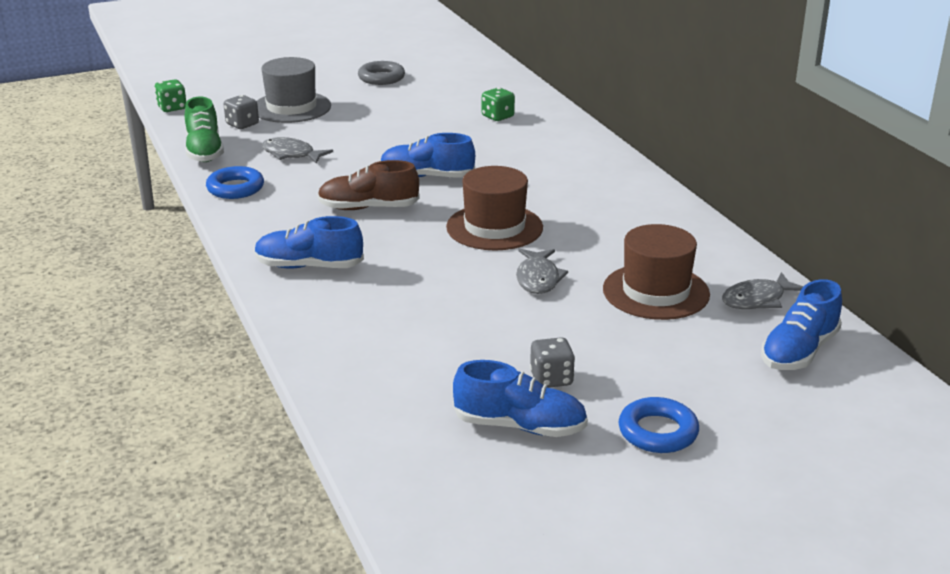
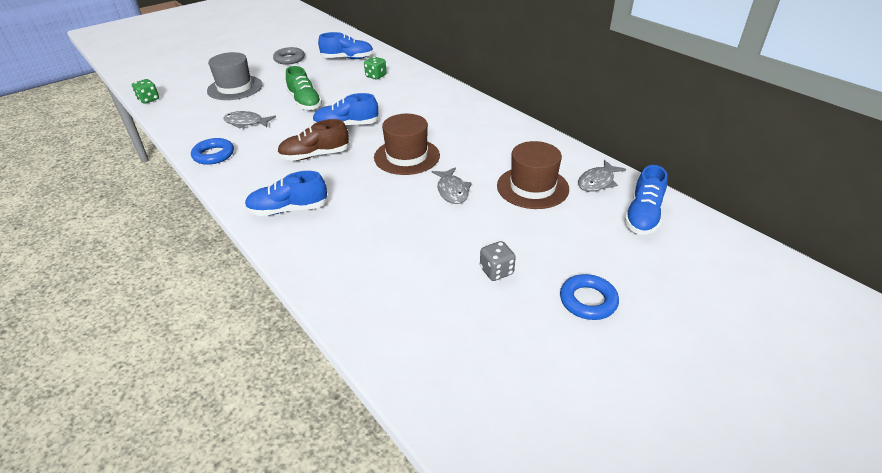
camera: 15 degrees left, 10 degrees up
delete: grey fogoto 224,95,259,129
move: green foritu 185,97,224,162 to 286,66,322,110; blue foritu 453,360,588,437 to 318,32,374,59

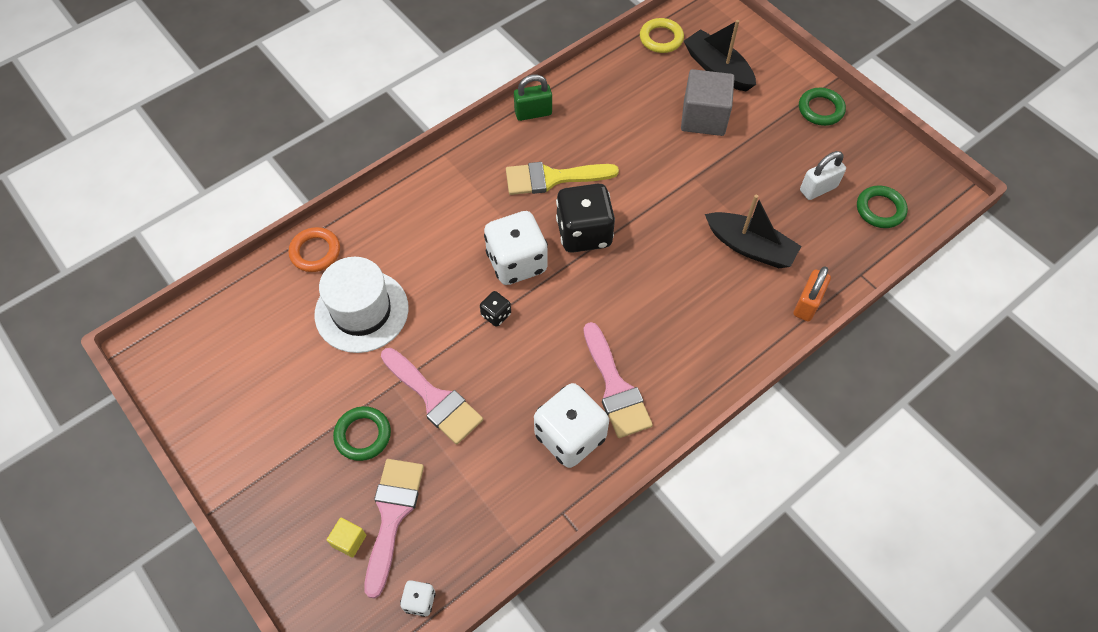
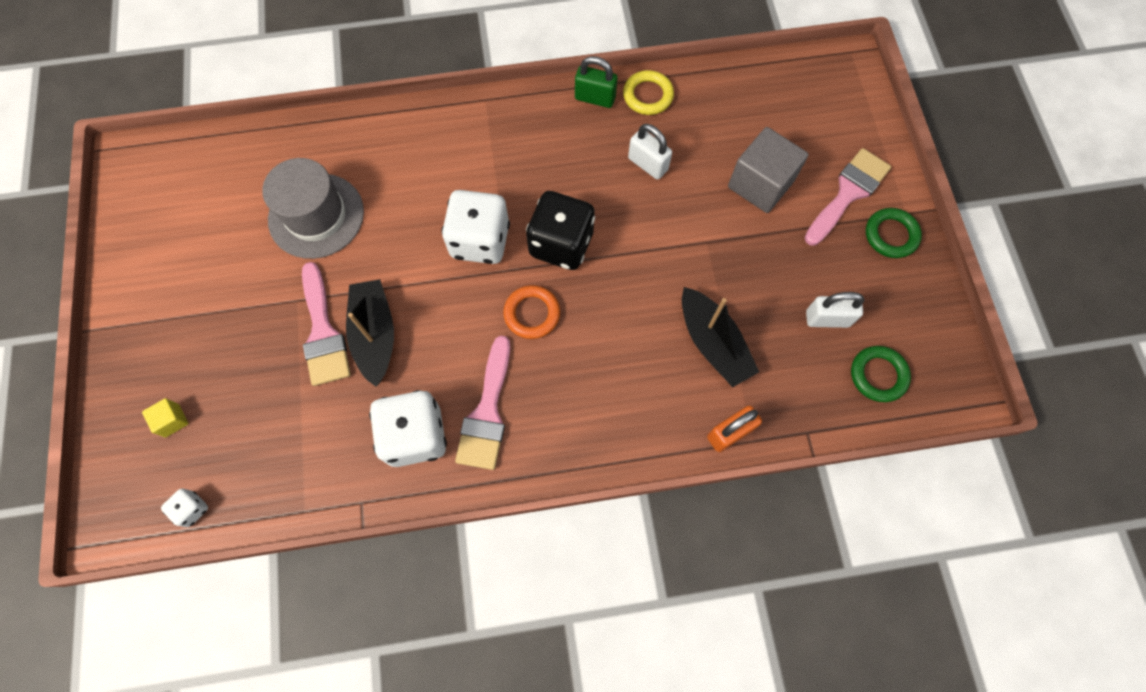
camera: 30 degrees right, 10 degrees up
delete: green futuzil 333,406,391,461; black fogoto 480,291,511,327; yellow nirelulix 506,162,619,195
insert: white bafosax 628,124,672,179
move: orange futuzil 289,227,340,272 to 503,285,560,339; pink nirelulix 364,459,424,599 to 805,148,891,245; yellow futuzil 640,18,684,53 to 623,70,674,115; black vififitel 684,20,756,91 to 346,279,394,387
recolor: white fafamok 315,257,409,353 to grey fafamok 262,158,364,259

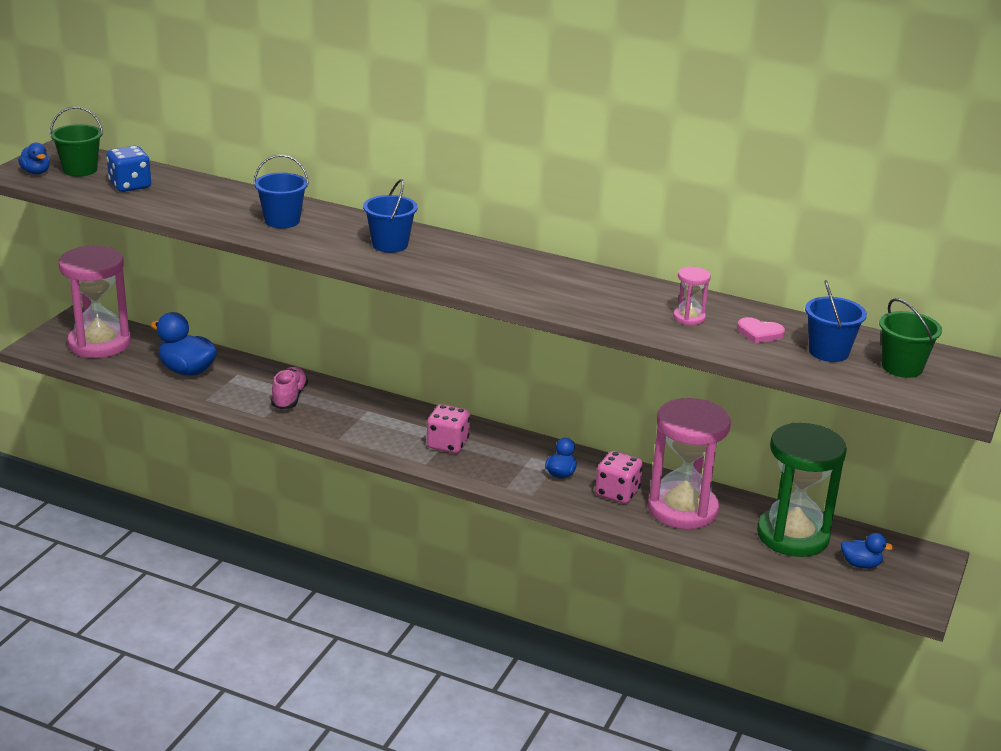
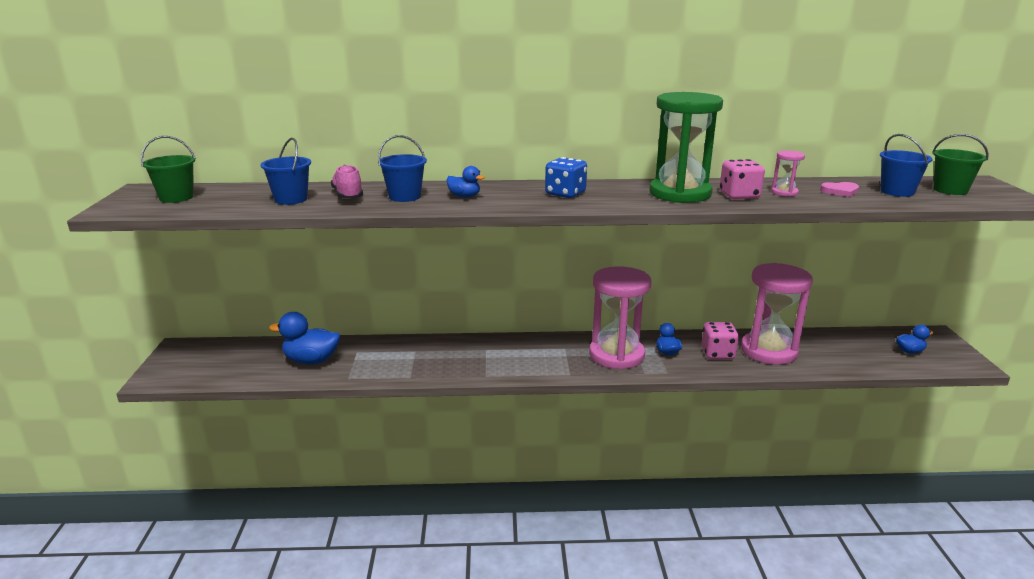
camera: 25 degrees left, 5 degrees down
move: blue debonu 18,142,50,174 to 446,166,485,198; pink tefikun 59,246,131,358 to 589,266,652,369; blue fogoto 106,146,151,192 to 545,157,587,198; pink foritu 271,367,308,410 to 331,165,363,199; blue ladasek 363,179,418,253 to 260,138,311,205; pink fogoto 427,404,470,453 to 720,159,765,199; green tefikun 757,423,847,557 to 649,92,723,203

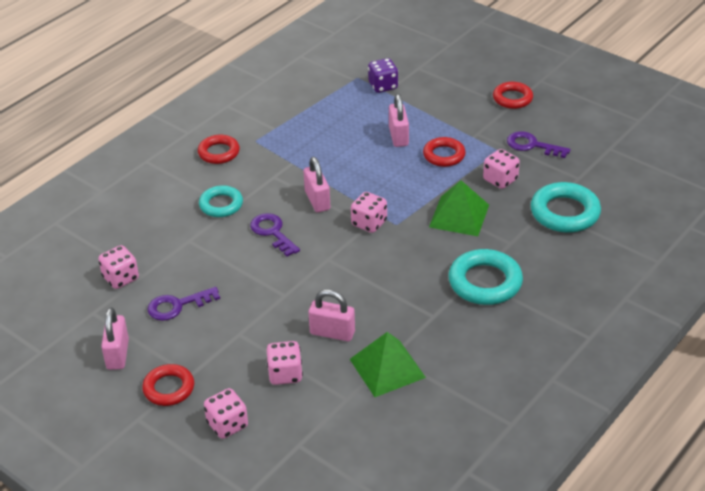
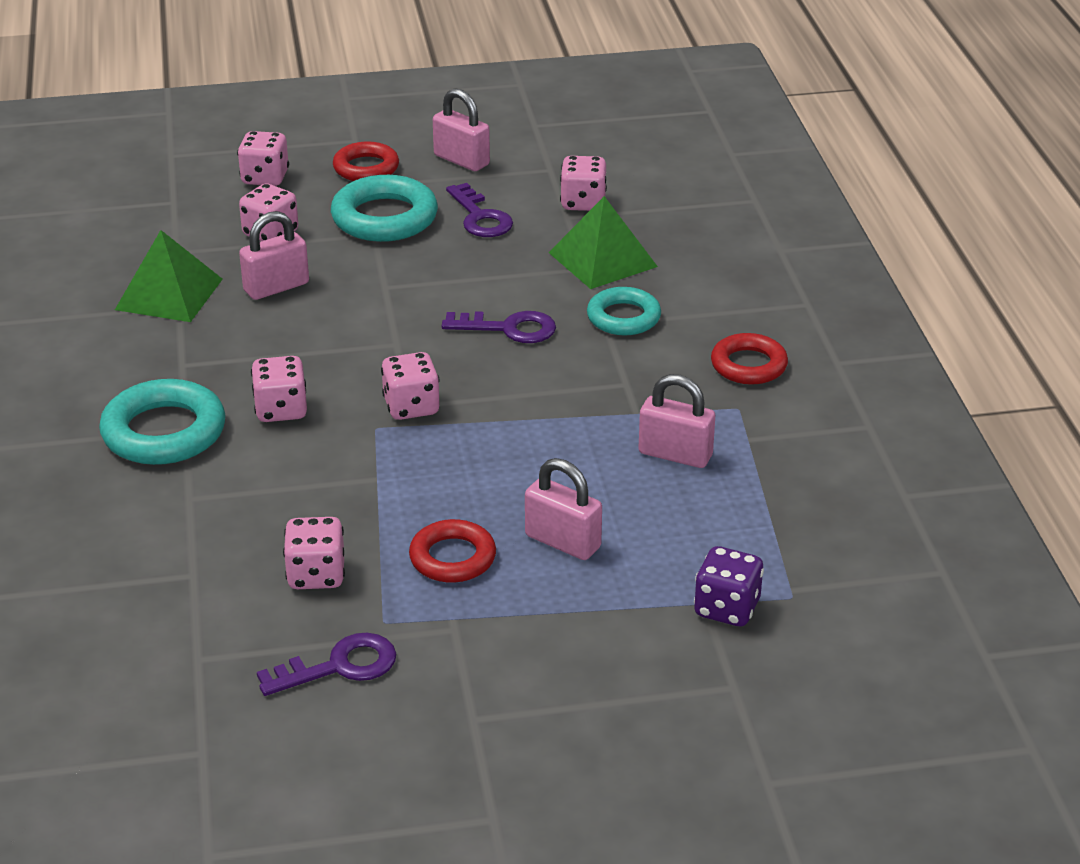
camera: 130 degrees right, 5 degrees down
delete: red futuzil 493,82,533,109
insert: pink fogoto 251,356,307,422
move: pink bafosax 304,157,330,212 to 638,374,715,468; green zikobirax 429,180,489,236 to 548,196,658,289; turquoise futuzil 531,182,601,233 to 331,175,438,242
rotate: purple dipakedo 147,287,220,321 = 446,183,513,237 135 degrees clockwise

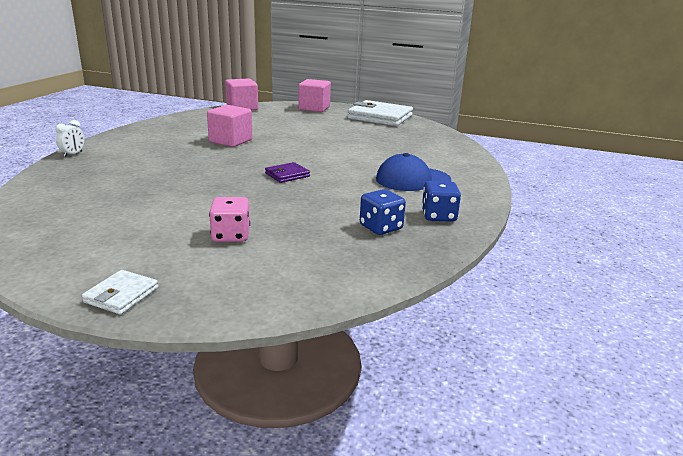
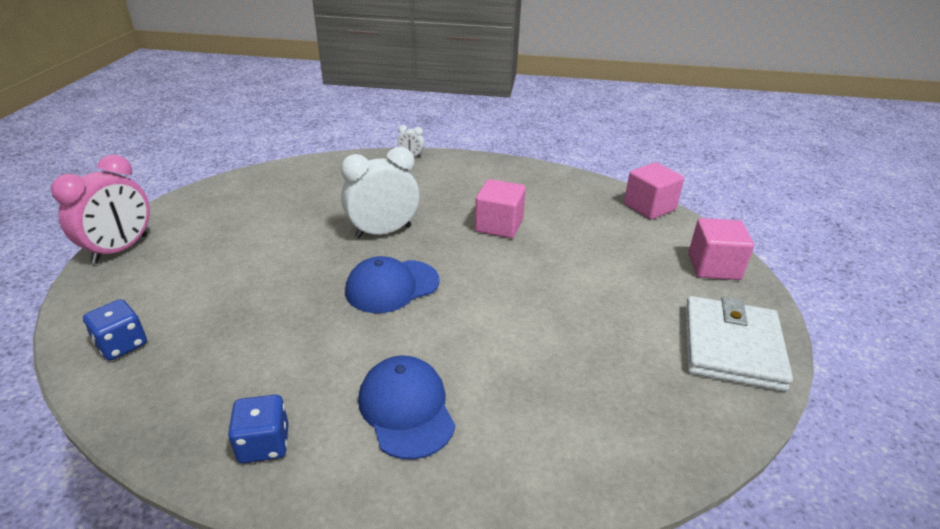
camera: 80 degrees right, 10 degrees up
delete: pink fogoto 209,197,250,242
insert: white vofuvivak 341,147,419,239
move: blue fogoto 360,189,406,235 to 83,299,147,361
replace: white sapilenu 82,270,158,315 to pink vofuvivak 51,155,150,264; purple sapilenu 265,162,310,183 to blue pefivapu 345,256,439,313

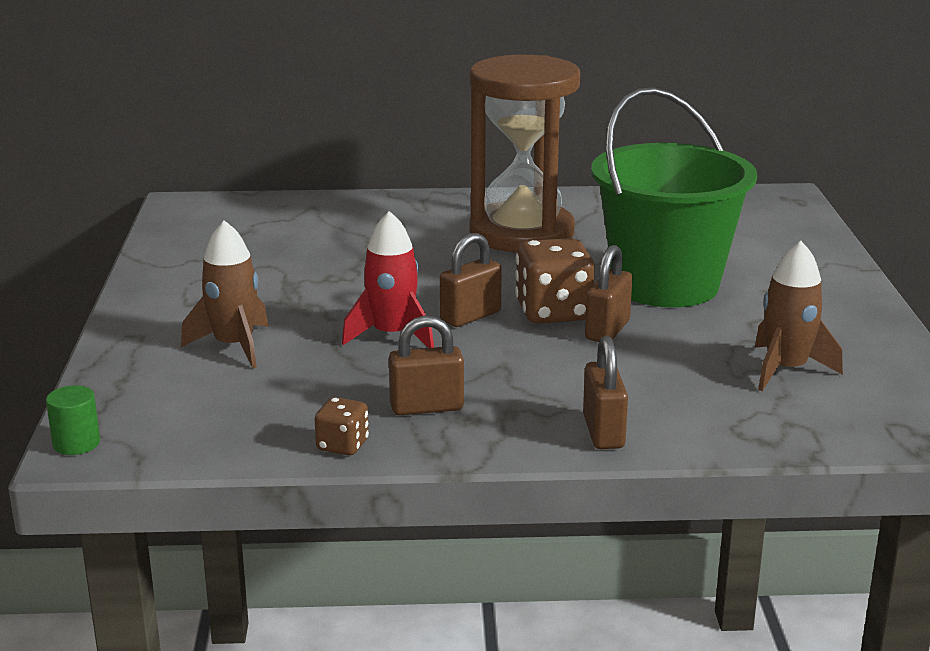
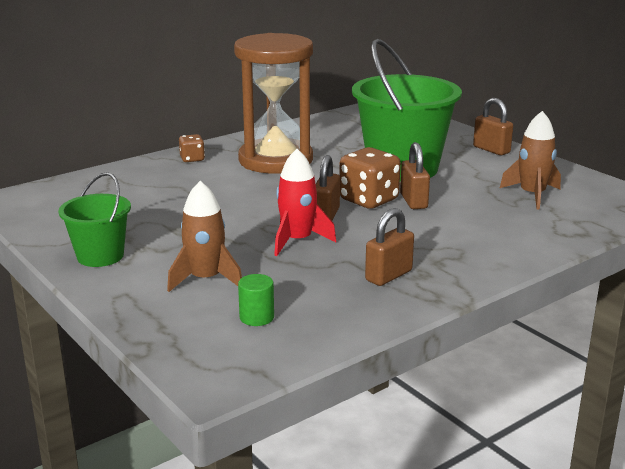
camera: 35 degrees left, 0 degrees up
insert: green ladasek 58,172,131,267
move: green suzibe 46,385,100,455 to 238,274,274,326; brown fogoto 315,397,369,455 to 179,134,205,162; brown bafosax 583,336,628,449 to 473,98,513,155

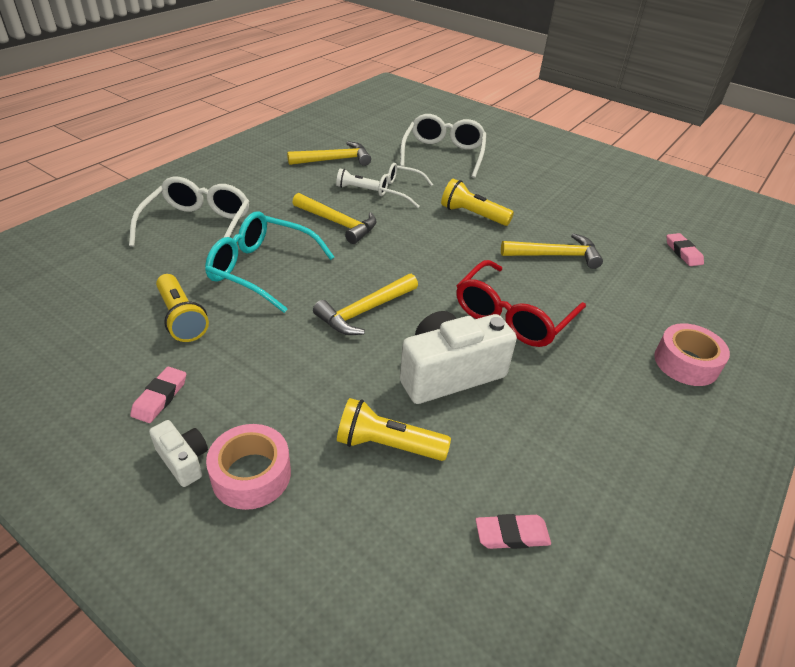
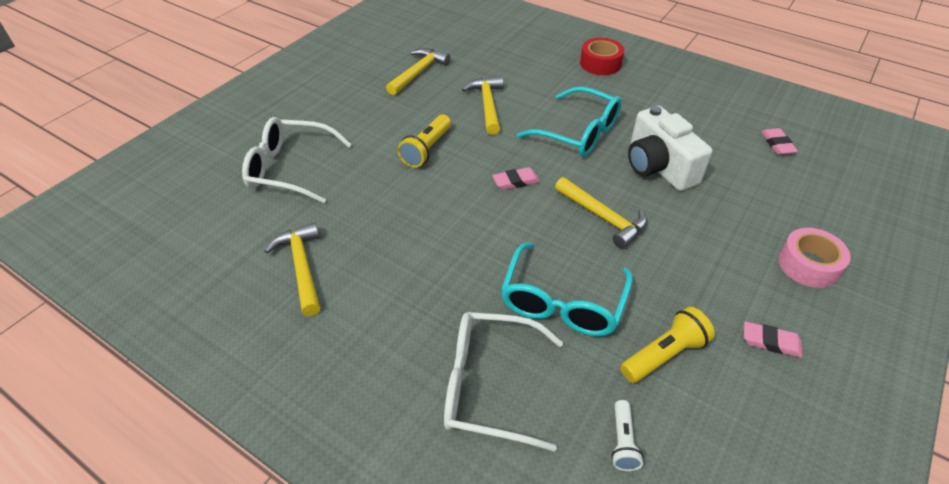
camera: 90 degrees left, 5 degrees up
delete: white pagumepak 149,420,208,487; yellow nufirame 337,398,451,461; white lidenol 378,163,433,208
move: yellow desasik 292,193,376,244 to 386,48,451,95; white nufirame 336,169,380,191 to 611,400,643,471; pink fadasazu 667,233,704,266 to 492,167,540,190
recolor: red lidenol 456,260,586,347 to turquoise lidenol 517,86,622,157; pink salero 654,323,730,386 to red salero 580,38,624,75

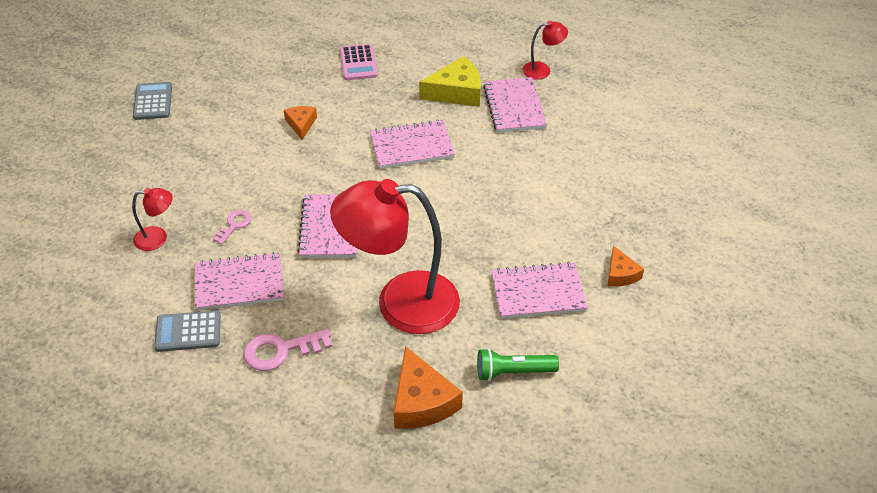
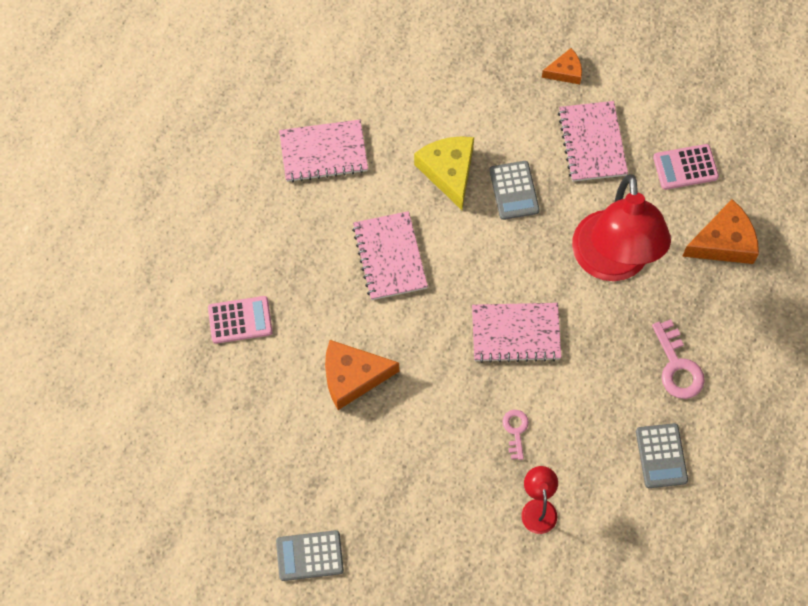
camera: 90 degrees left, 20 degrees up
delete: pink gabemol 195,252,284,311; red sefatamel 522,21,568,80
insert: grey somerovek 489,161,540,220
move: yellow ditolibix 419,56,481,107 to 414,136,474,210
replace: green nufirame 477,348,559,381 to pink somerovek 653,144,719,190
rotate: pink dipakedo 213,210,251,244 = 502,410,529,460 60 degrees clockwise
resize: orange ditolibix 284,106,317,140 = 325,340,399,410 x1.74

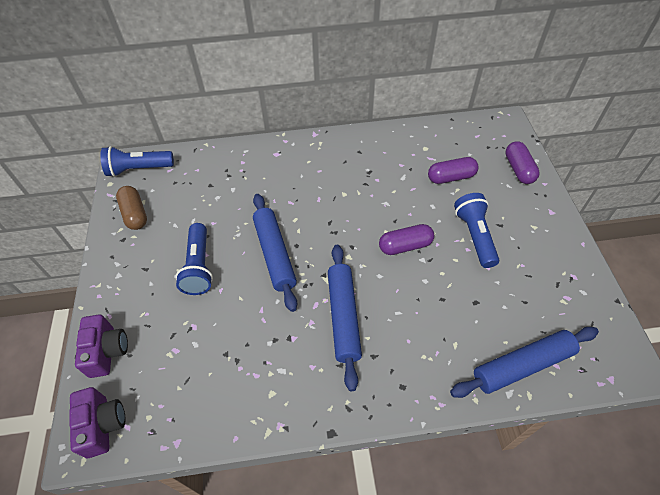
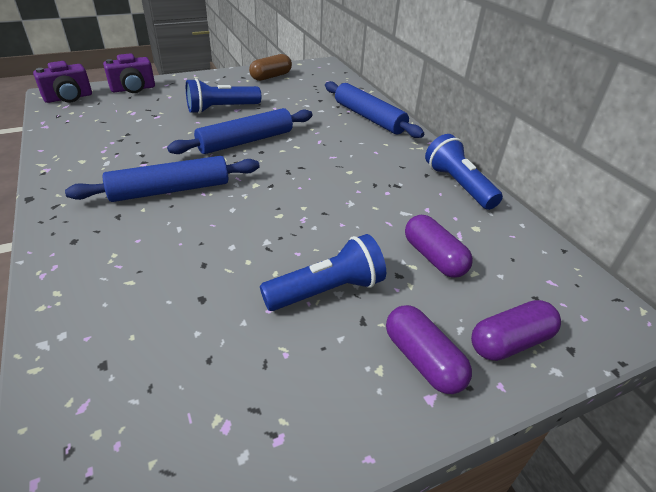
camera: 70 degrees right, 15 degrees down
move: blue nufirame 100,146,174,177 to 425,134,503,210; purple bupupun 379,224,434,255 to 386,305,472,394; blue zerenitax 450,327,599,398 to 325,81,424,138

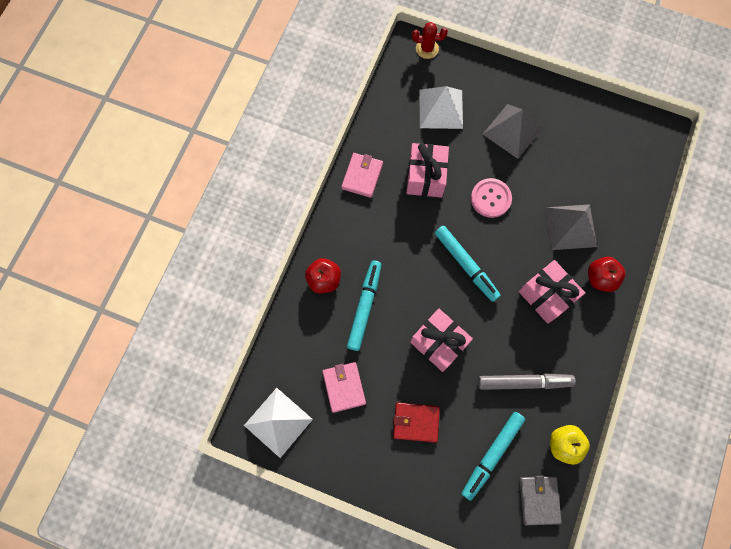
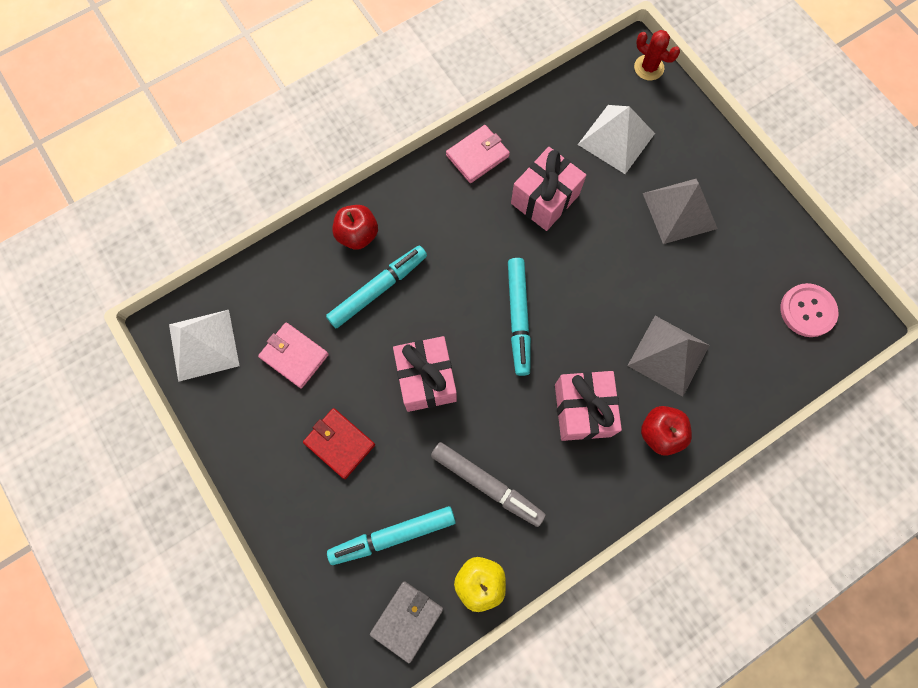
camera: 35 degrees right, 0 degrees up
move: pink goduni 471,178,512,218 to 780,283,838,337
rotate: pink sapilenu 322,362,366,413 = 258,322,329,389 75 degrees counterclockwise

